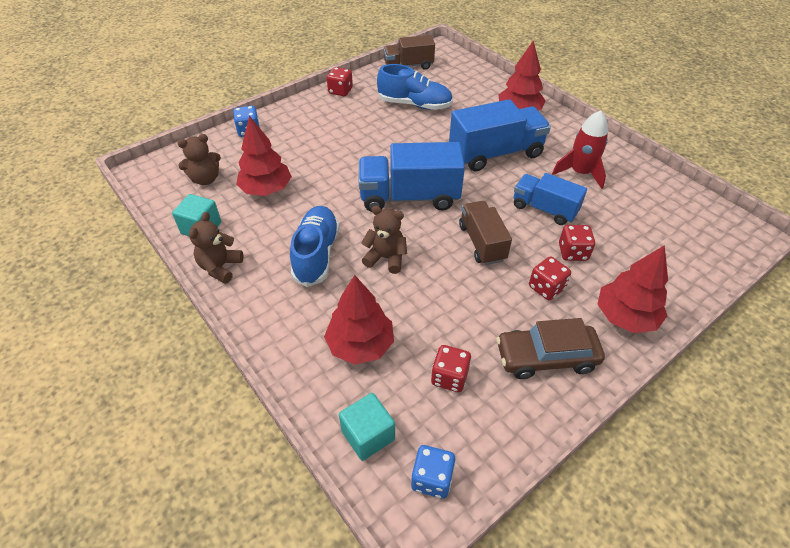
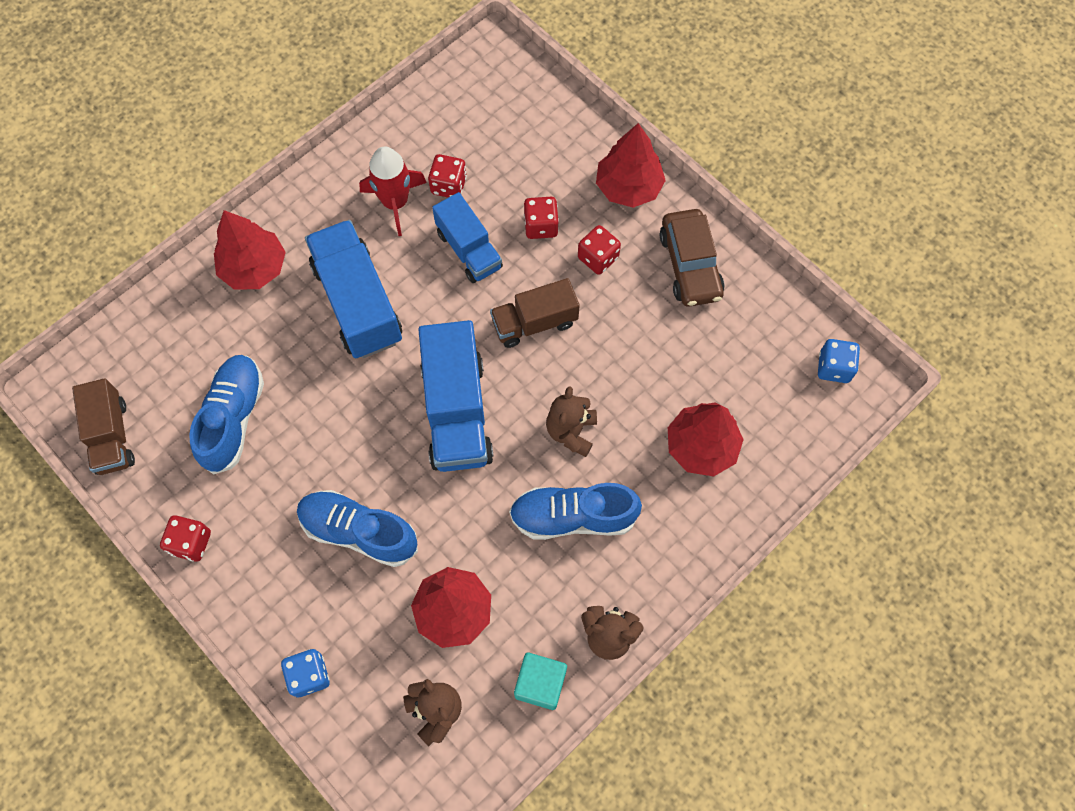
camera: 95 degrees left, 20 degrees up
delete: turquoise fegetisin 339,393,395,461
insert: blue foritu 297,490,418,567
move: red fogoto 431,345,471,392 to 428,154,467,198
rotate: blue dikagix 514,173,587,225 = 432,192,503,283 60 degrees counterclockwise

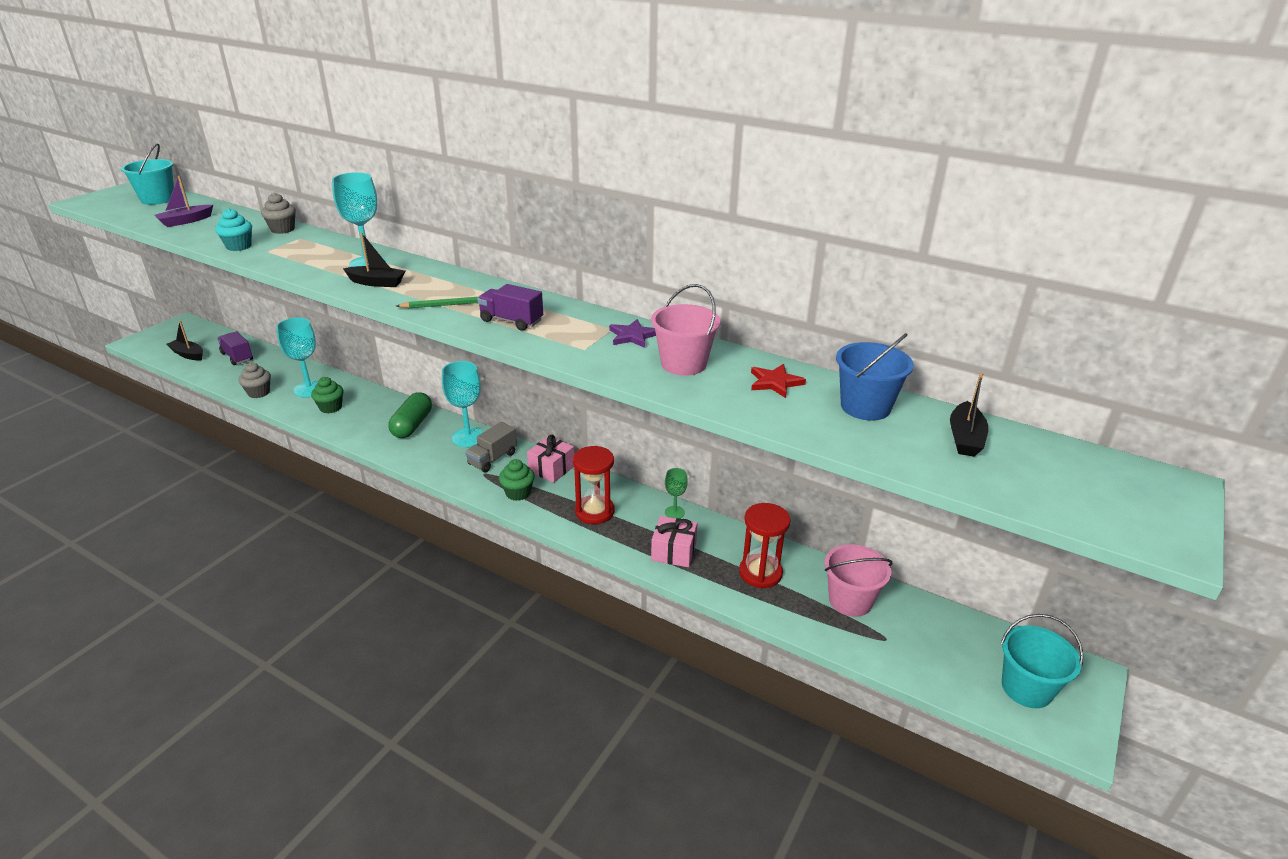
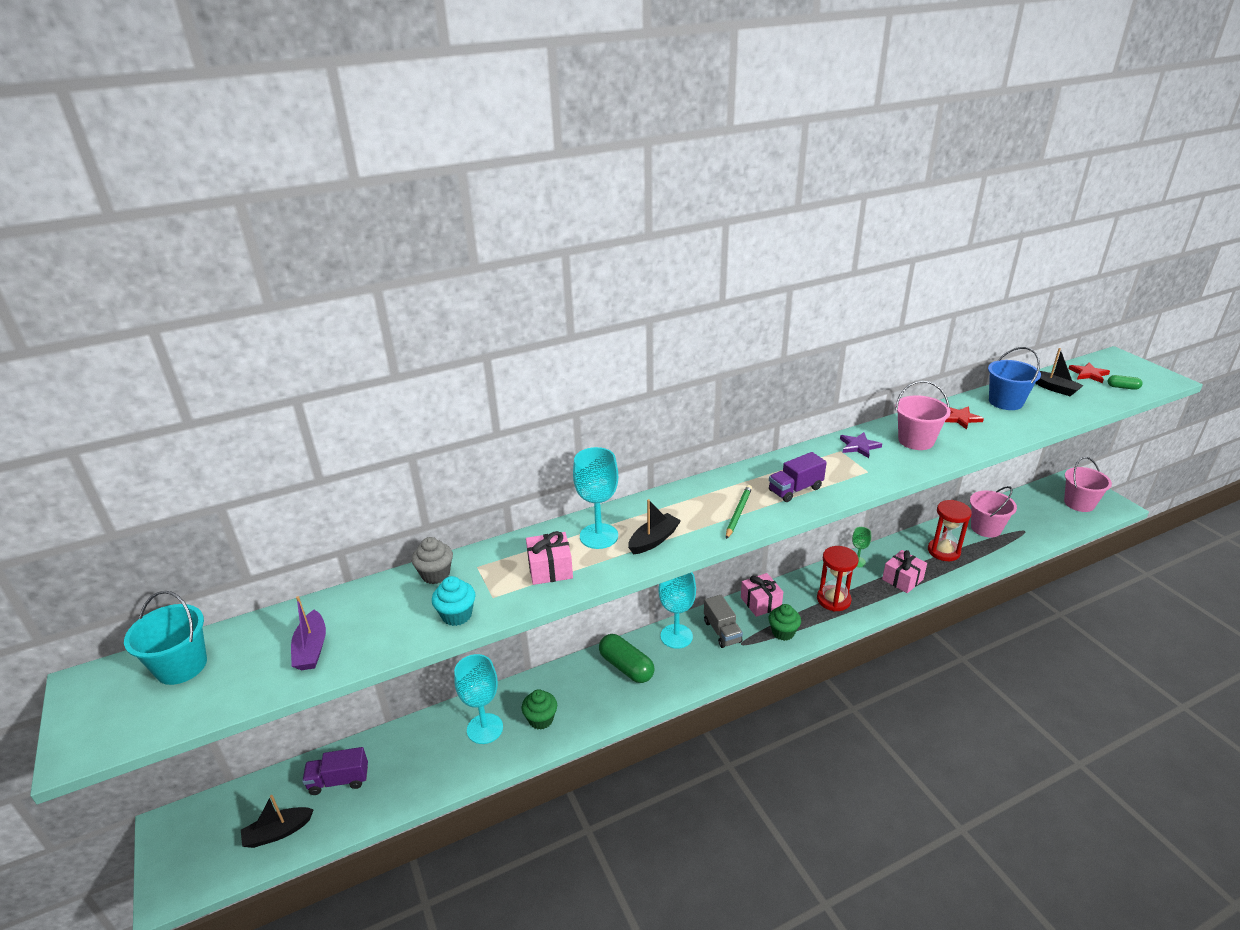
camera: 55 degrees left, 0 degrees up
delete: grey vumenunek 239,363,271,398
insert: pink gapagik 526,531,573,585; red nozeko 1068,362,1110,383; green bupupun 1108,375,1143,390
recolor: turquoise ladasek 1001,614,1083,708 to pink ladasek 1064,457,1112,512

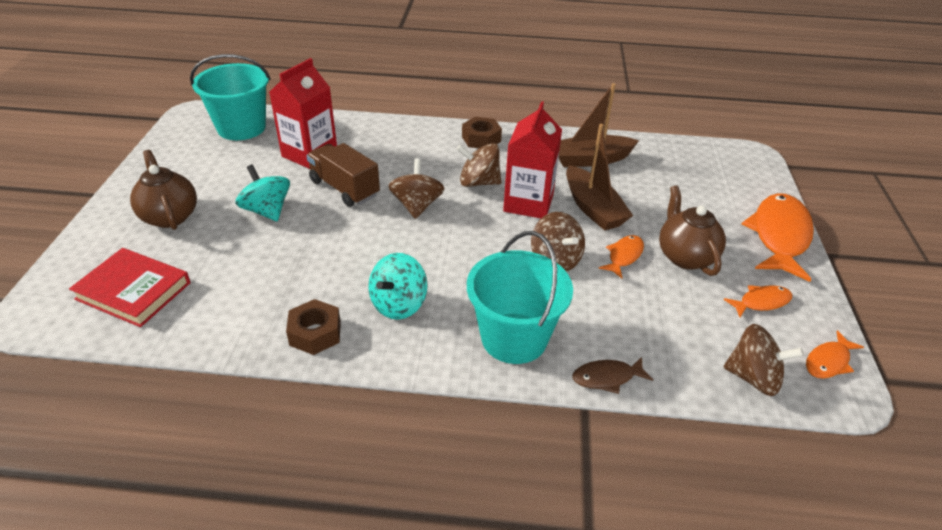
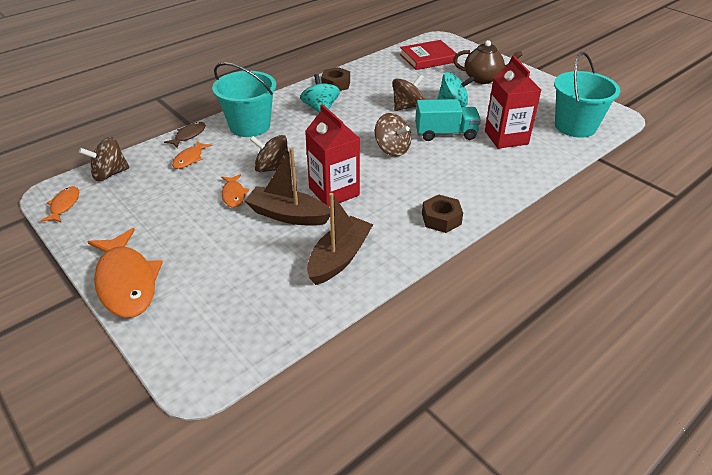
camera: 135 degrees right, 0 degrees up
delete: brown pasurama 659,185,726,276
move: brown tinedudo 457,143,501,187 to 393,74,424,111; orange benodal 724,285,792,317 to 172,141,212,169
recolor: brown dikagix 307,143,380,207 to turquoise dikagix 415,99,481,141

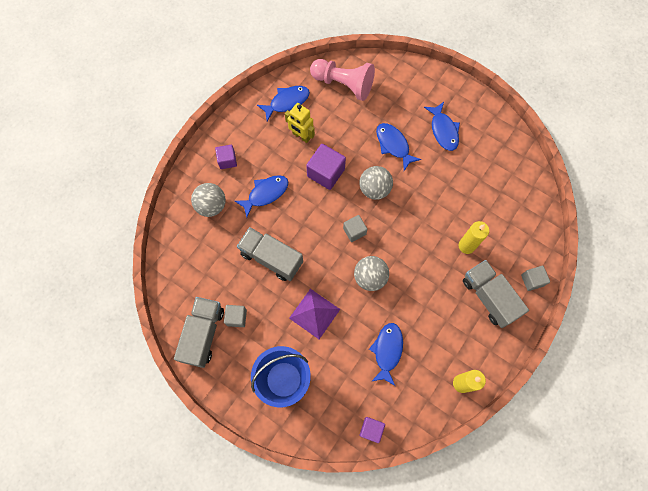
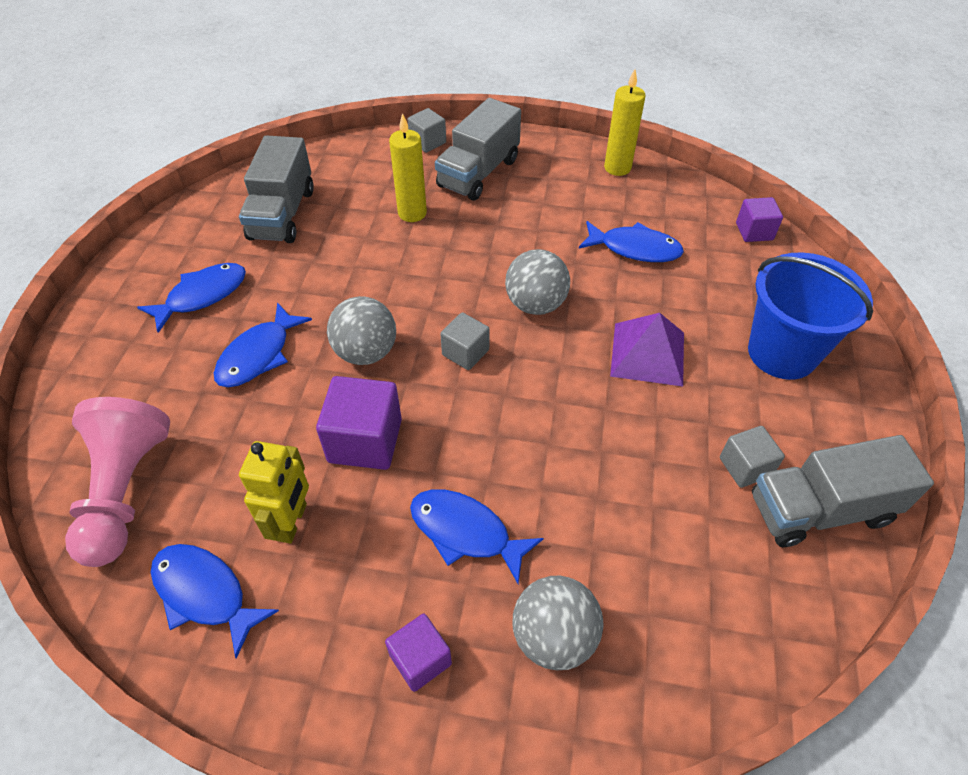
camera: 115 degrees left, 20 degrees down
move: grey dikagix 237,227,303,281 to 239,135,314,243
rotate: blue benodal 369,323,403,386 = 579,221,684,262 150 degrees counterclockwise

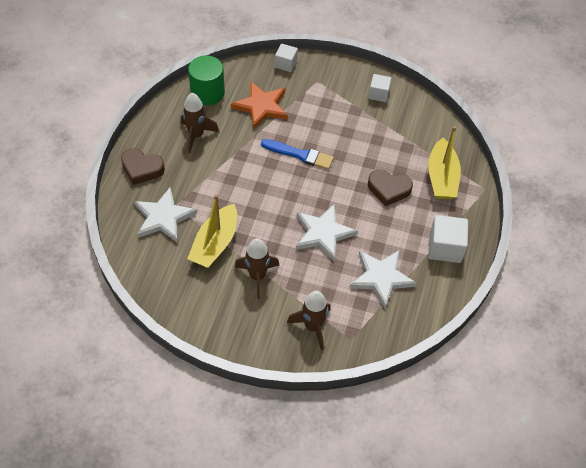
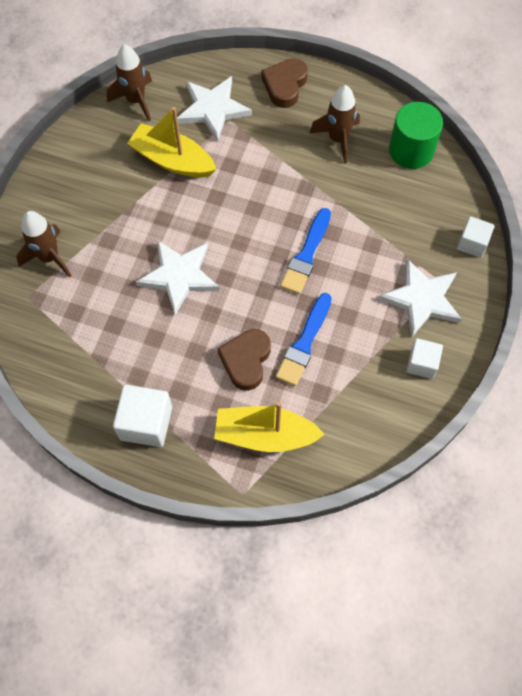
camera: 95 degrees right, 10 degrees up
delete: orange nozeko 231,82,288,129
insert: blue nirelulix 276,293,332,386
move: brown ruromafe 235,238,280,299 to 107,44,152,121; white nozeko 350,250,417,308 to 378,259,462,338

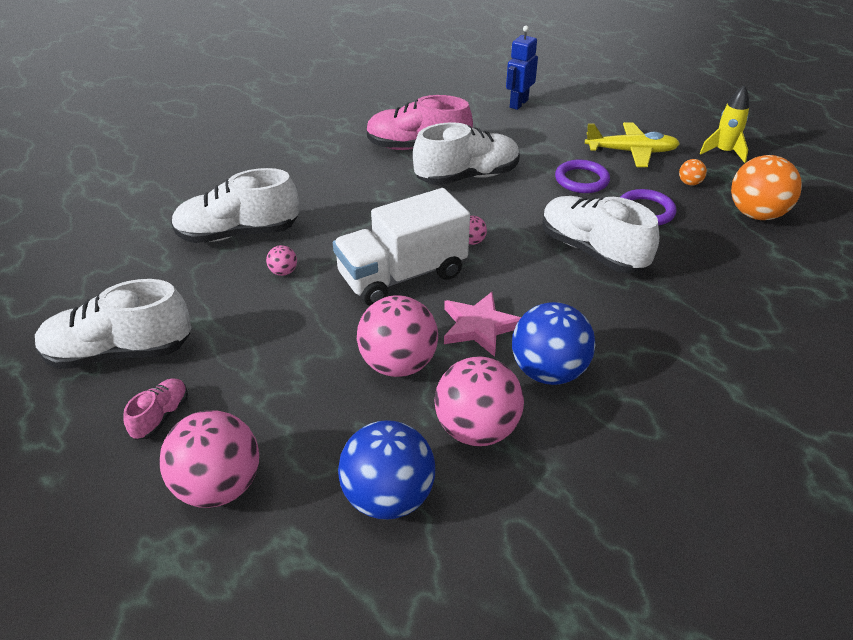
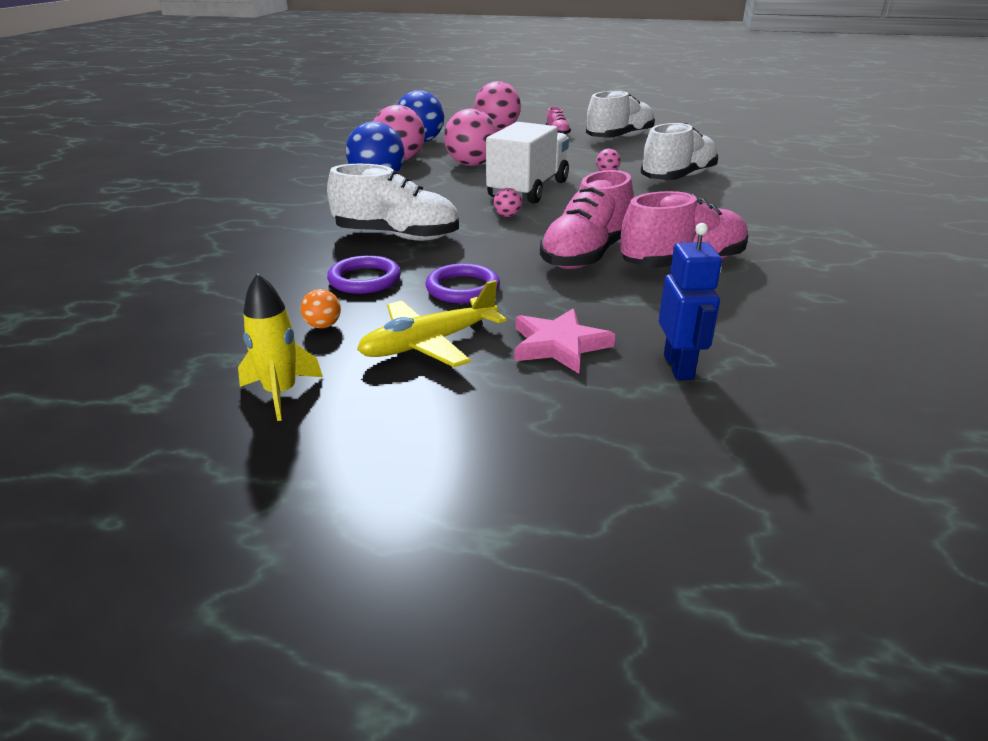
camera: 145 degrees right, 10 degrees down
delete: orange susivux 731,155,802,220
move: pink nozeko 444,292,521,357 to 514,308,616,374
recolor: white foritu 413,122,520,185 to pink foritu 540,170,633,269

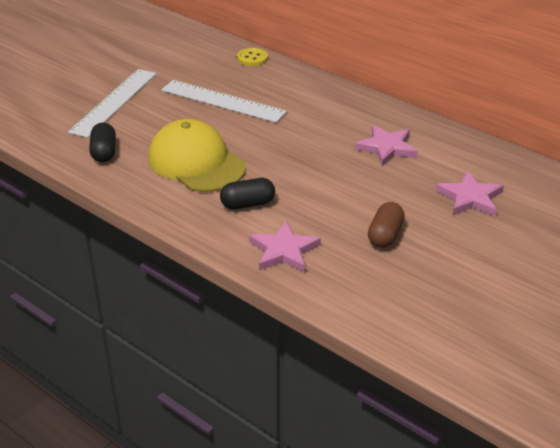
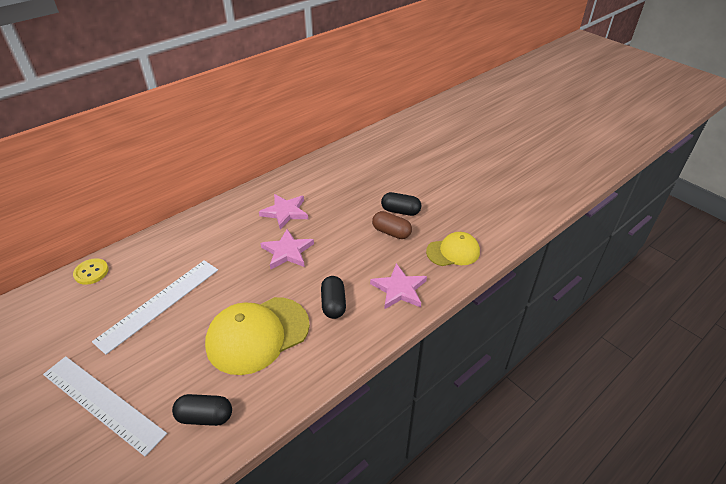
camera: 80 degrees left, 5 degrees up
insert: black bupupun 381,192,421,216; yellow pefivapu 426,232,480,266
move: pink nozeko 436,171,504,216 to 260,229,314,269

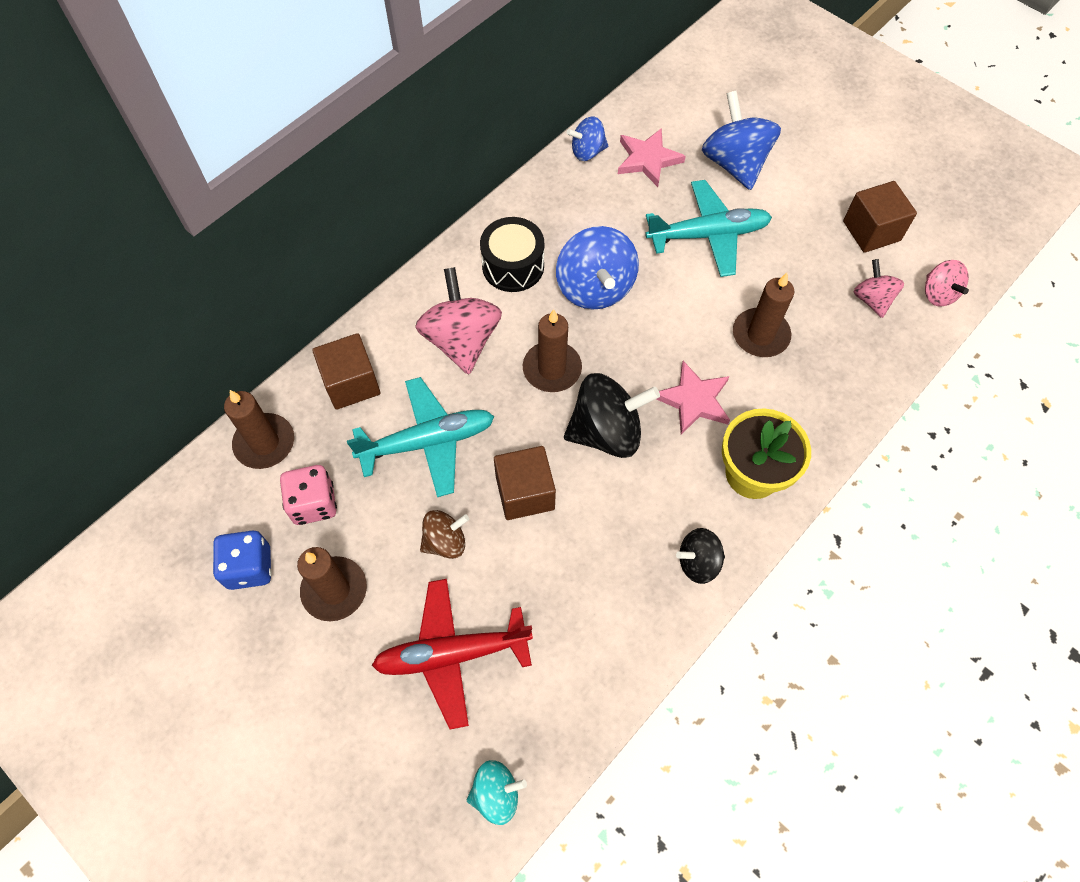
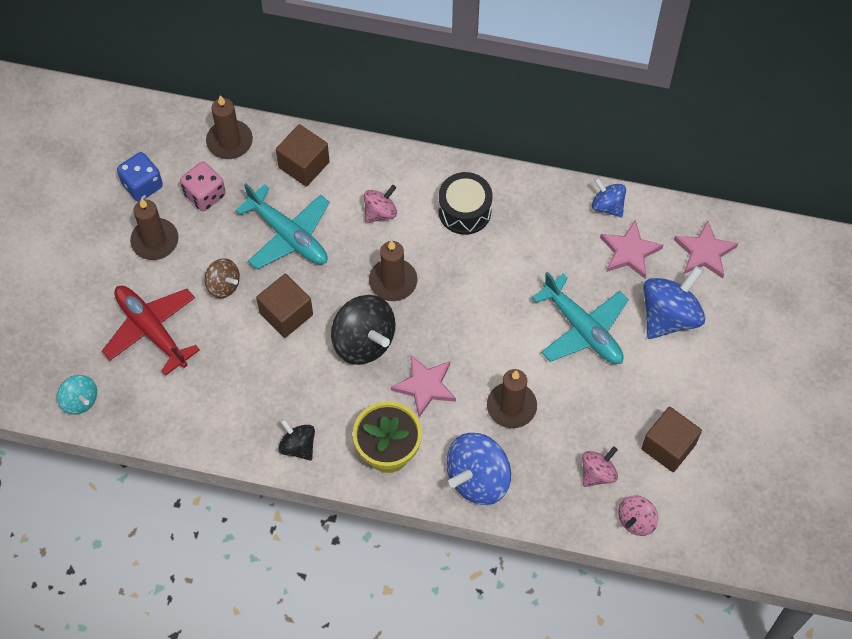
camera: 60 degrees right, 0 degrees up
insert: pink nozeko 674,220,738,279
move: blue tinedudo 556,226,639,309 to 446,433,511,505
resize: pink tinedudo 415,267,502,374 = 364,185,397,223 x0.57

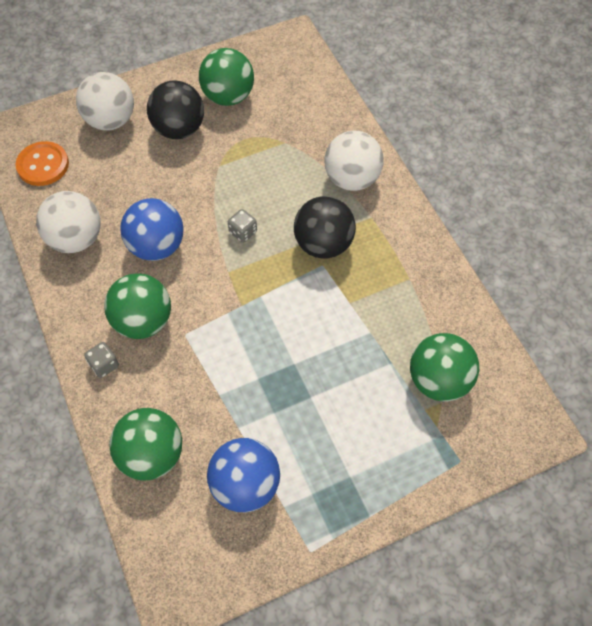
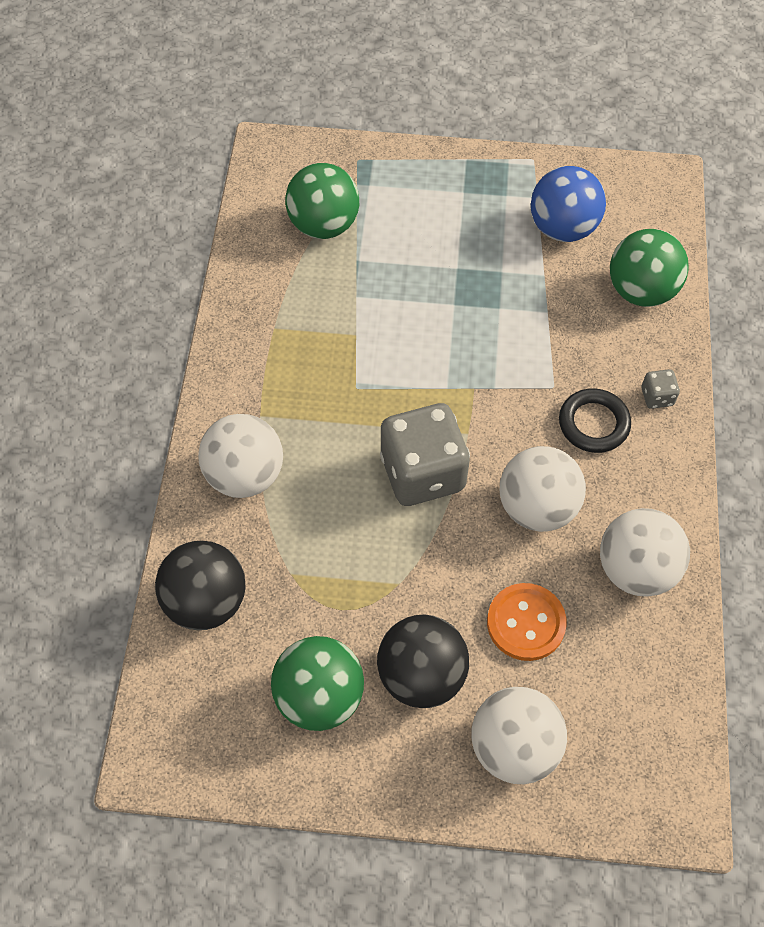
camera: 150 degrees left, 0 degrees up
move: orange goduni 15,141,69,186 to 487,583,567,661; black susivux 294,196,356,259 to 155,541,246,630
replace: green susivux 104,274,171,339 to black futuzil 559,388,631,453
recolor: blue susivux 120,198,184,261 to white susivux 500,446,586,532
resize: grey fogoto 228,209,257,243 = 380,403,470,506 x2.39

